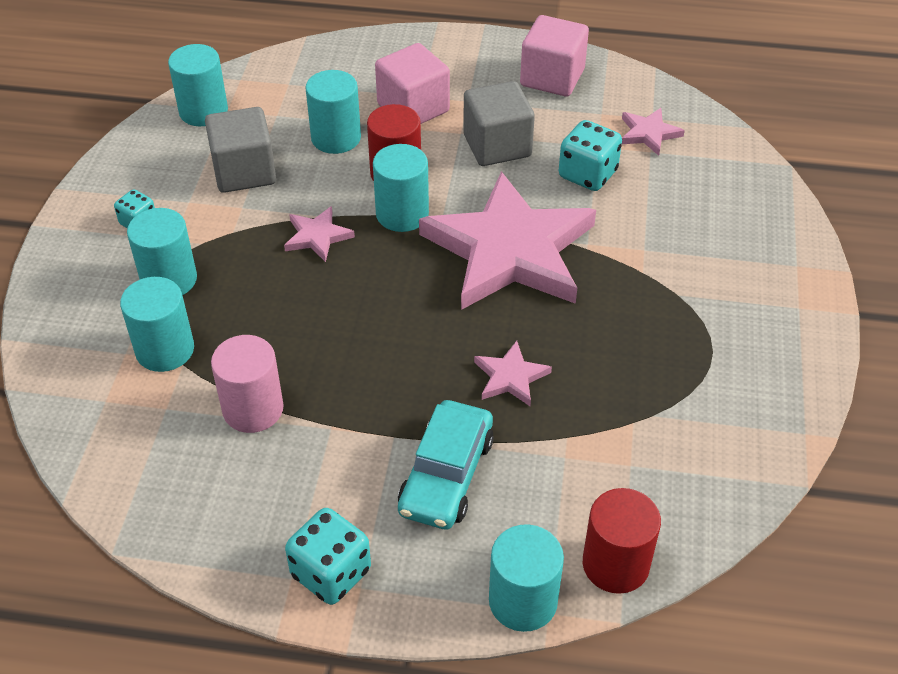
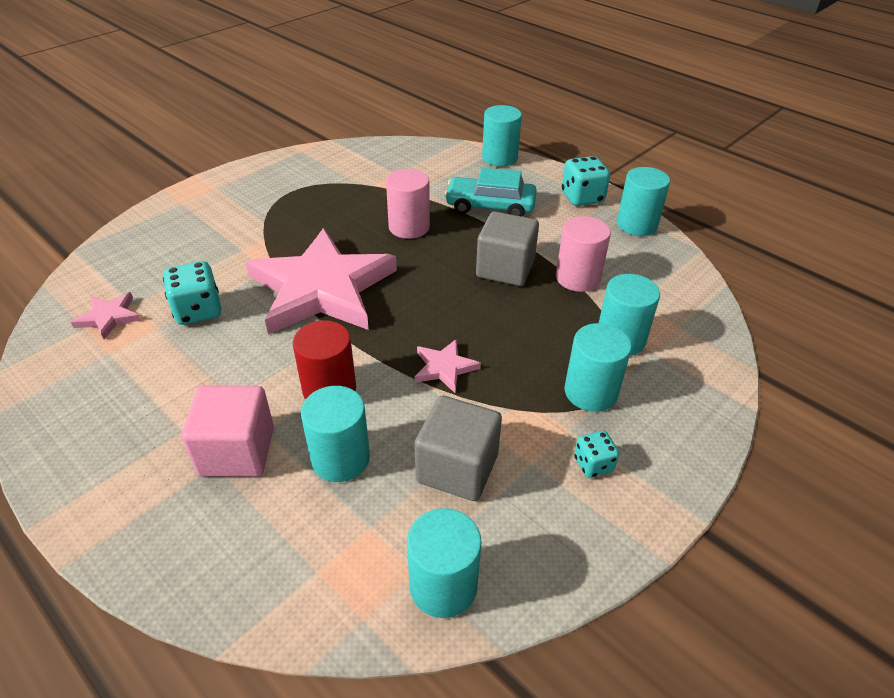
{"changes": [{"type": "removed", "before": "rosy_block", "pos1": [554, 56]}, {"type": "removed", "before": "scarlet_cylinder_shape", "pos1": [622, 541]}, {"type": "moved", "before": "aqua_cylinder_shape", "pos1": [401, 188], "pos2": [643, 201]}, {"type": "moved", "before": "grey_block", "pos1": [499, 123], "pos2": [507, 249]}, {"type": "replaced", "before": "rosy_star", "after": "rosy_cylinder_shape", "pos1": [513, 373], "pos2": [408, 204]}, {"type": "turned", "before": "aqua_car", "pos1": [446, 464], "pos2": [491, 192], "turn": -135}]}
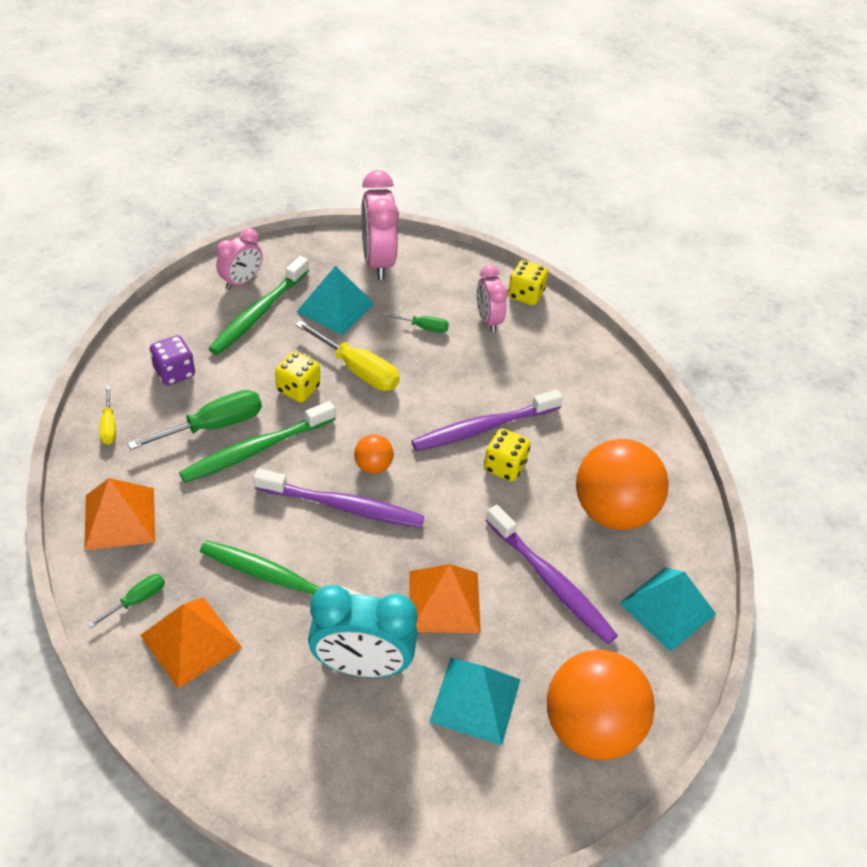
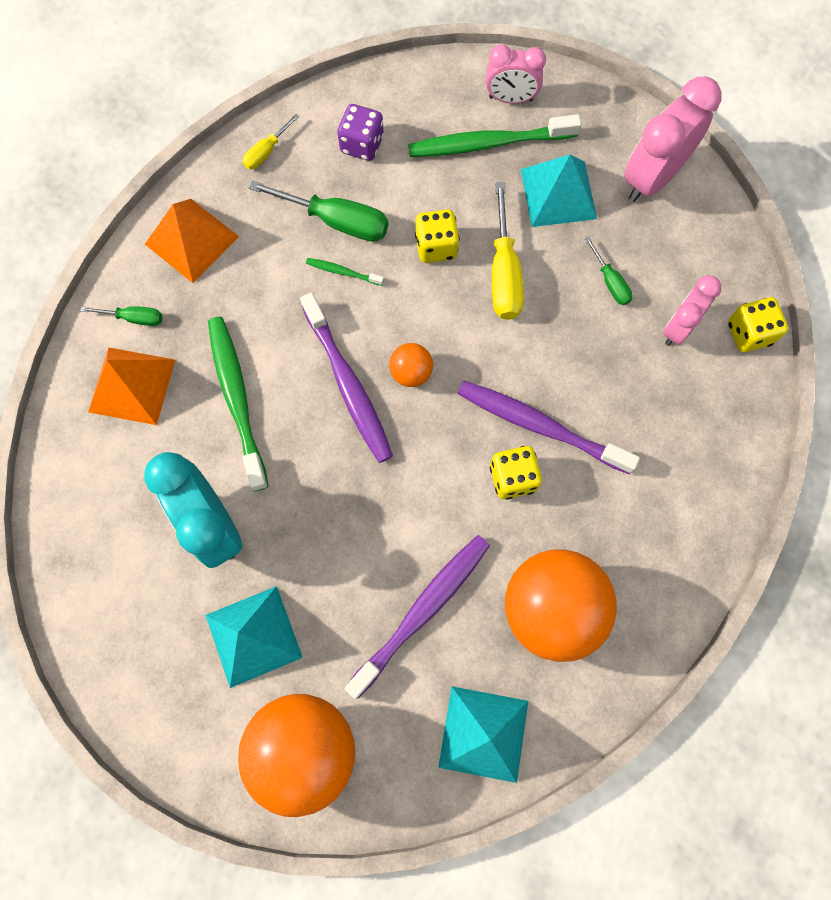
{"changes": [{"type": "removed", "before": "bright_orange_pyramid", "pos1": [445, 598]}, {"type": "turned", "before": "violet_tooth_brush", "pos1": [552, 574], "pos2": [417, 617], "turn": -150}, {"type": "resized", "before": "leaf-green_tooth_brush", "pos1": [257, 442], "pos2": [345, 272], "scale": 0.45}]}
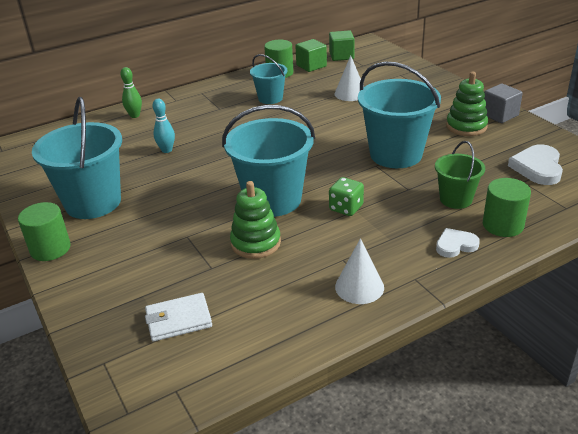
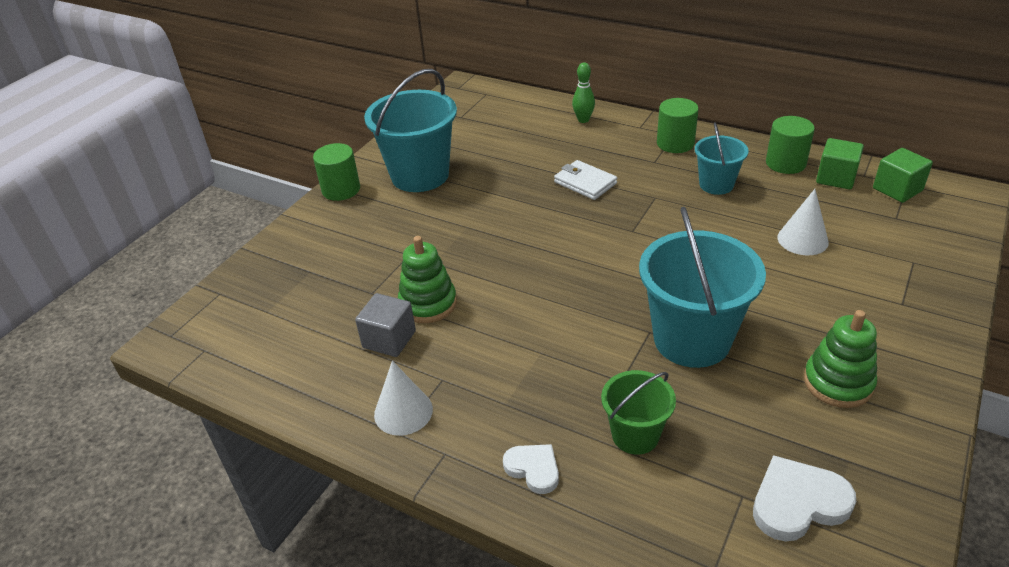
{"changes": [{"type": "removed", "before": "aqua_skittle", "pos1": [163, 125]}, {"type": "removed", "before": "aqua_sand_bucket", "pos1": [268, 161]}, {"type": "removed", "before": "leaf-green_dice", "pos1": [346, 196]}, {"type": "moved", "before": "pure_white_billfold", "pos1": [178, 317], "pos2": [585, 180]}, {"type": "moved", "before": "leaf-green_cylinder_shape", "pos1": [507, 207], "pos2": [678, 125]}, {"type": "moved", "before": "grey_block", "pos1": [503, 103], "pos2": [385, 325]}]}
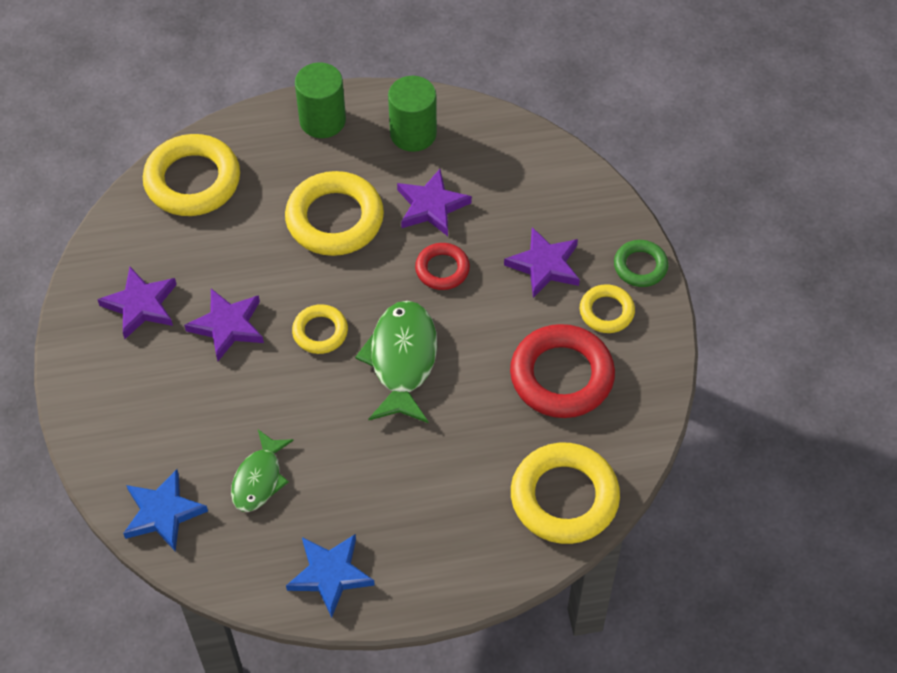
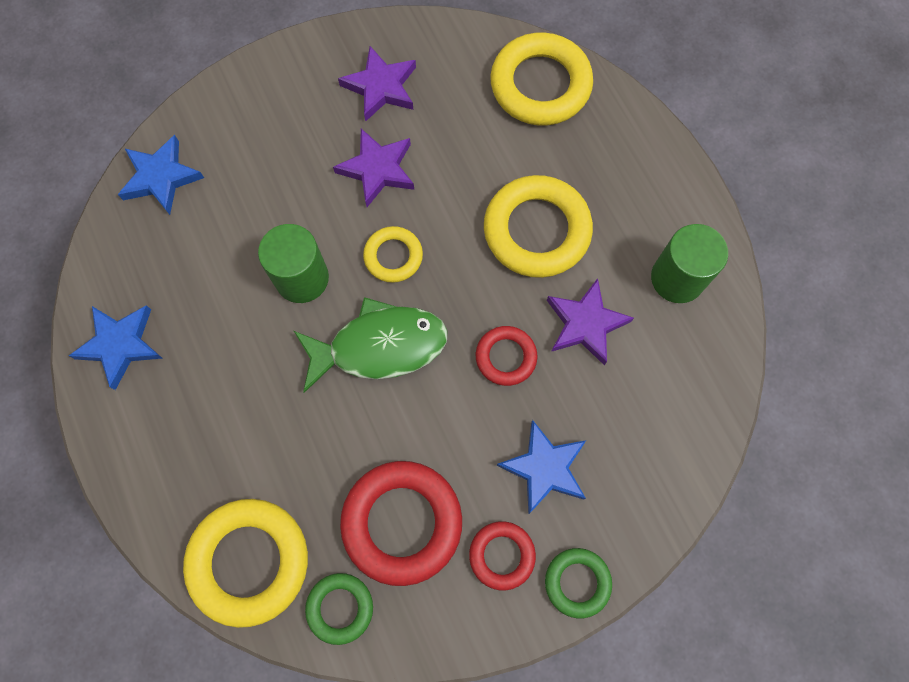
{"changes": [{"type": "removed", "before": "leaf-green_fish", "pos1": [262, 471]}, {"type": "added", "after": "leaf-green_ring", "pos2": [339, 609]}, {"type": "moved", "before": "leaf-green_cylinder_shape", "pos1": [320, 100], "pos2": [293, 263]}, {"type": "recoloured", "before": "violet_star", "after": "blue_star", "pos1": [542, 262], "pos2": [541, 467]}, {"type": "recoloured", "before": "bright_yellow_ring", "after": "scarlet_ring", "pos1": [607, 308], "pos2": [502, 555]}]}
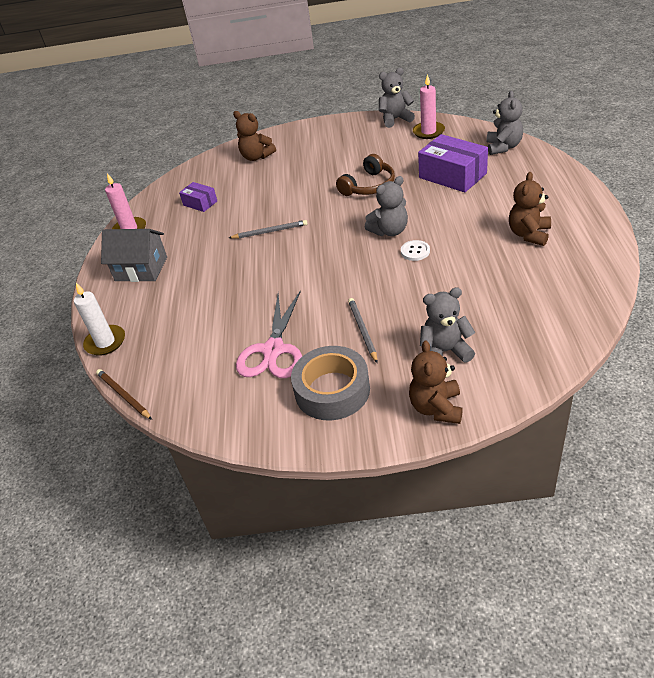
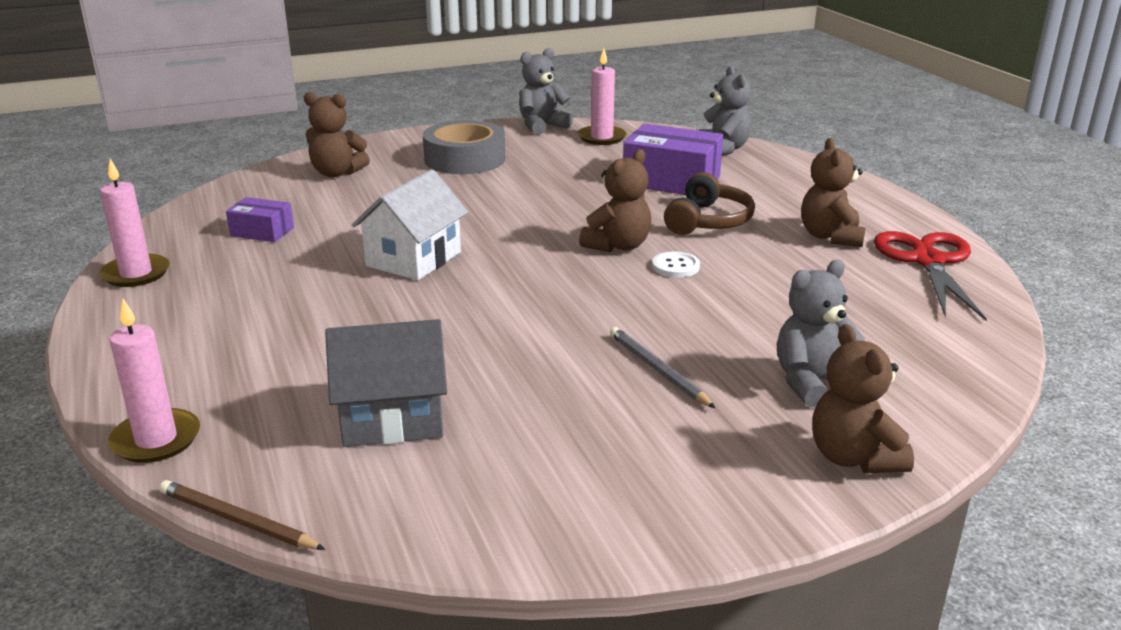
{"changes": [{"type": "removed", "before": "rosy_shears", "pos1": [269, 334]}, {"type": "added", "after": "scarlet_shears", "pos2": [930, 275]}, {"type": "moved", "before": "grey_house", "pos1": [134, 255], "pos2": [386, 383]}, {"type": "moved", "before": "grey_sticky_tape", "pos1": [330, 383], "pos2": [464, 147]}, {"type": "moved", "before": "dark_brown_headset", "pos1": [365, 175], "pos2": [709, 203]}, {"type": "replaced", "before": "grey_pencil", "after": "pure_white_house", "pos1": [268, 229], "pos2": [410, 224]}, {"type": "recoloured", "before": "pure_white_wax_candle", "after": "rosy_wax_candle", "pos1": [99, 319], "pos2": [154, 381]}, {"type": "recoloured", "before": "grey_teddy_bear", "after": "dark_brown_teddy_bear", "pos1": [386, 206], "pos2": [615, 200]}]}
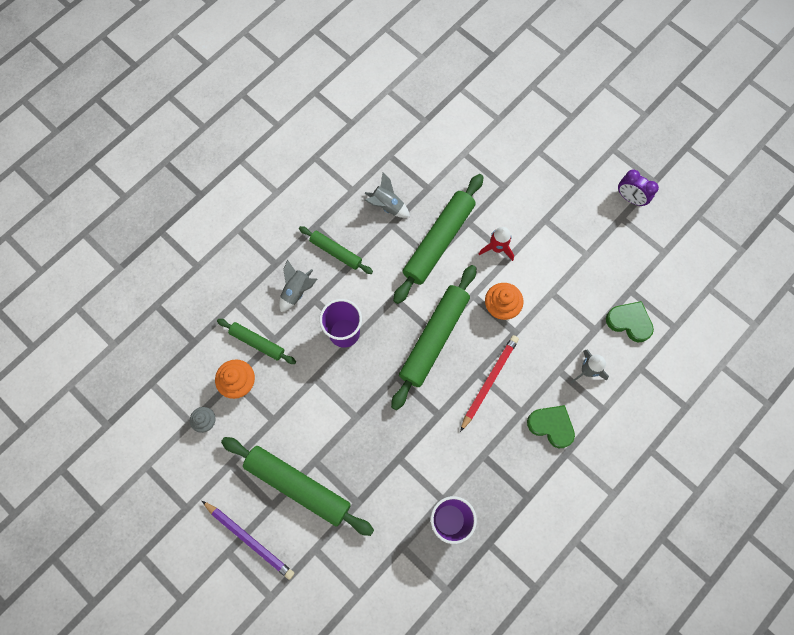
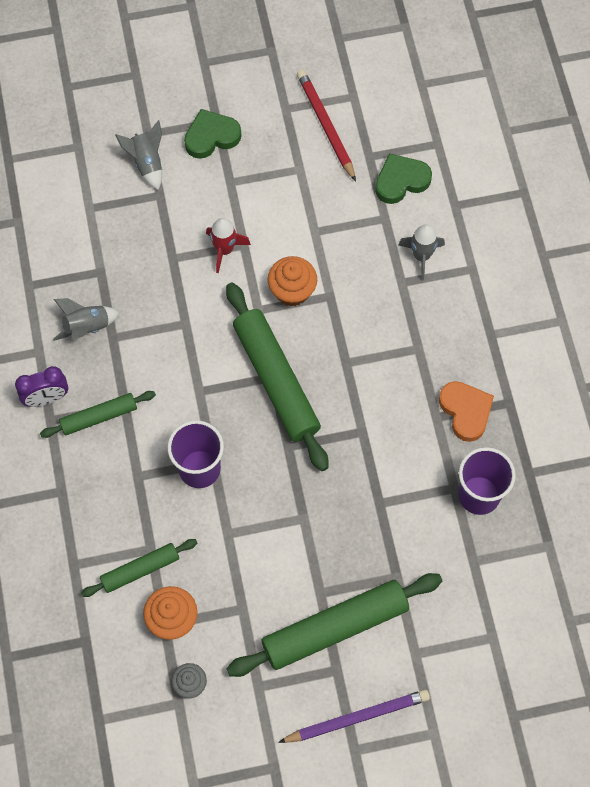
{"changes": [{"type": "removed", "before": "leaf-green_pastry_roller", "pos1": [438, 239]}, {"type": "added", "after": "bright_orange_heart", "pos2": [466, 411]}, {"type": "moved", "before": "grey_toy_rocket", "pos1": [298, 285], "pos2": [138, 155]}, {"type": "moved", "before": "scarlet_pencil", "pos1": [489, 383], "pos2": [326, 126]}, {"type": "moved", "before": "leaf-green_heart", "pos1": [551, 426], "pos2": [212, 134]}, {"type": "moved", "before": "violet_bedside_clock", "pos1": [638, 187], "pos2": [41, 386]}]}
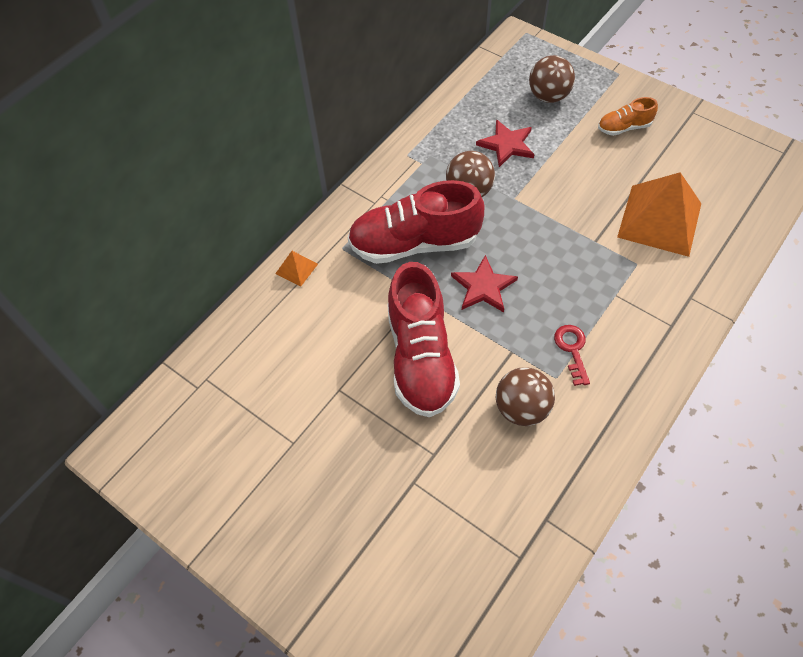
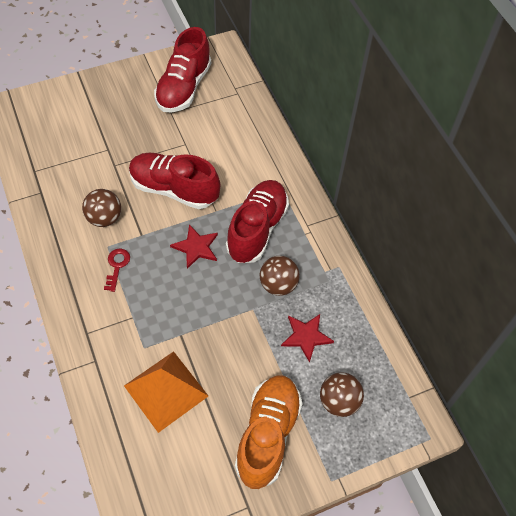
{"changes": [{"type": "removed", "before": "bright_orange_pyramid", "pos1": [296, 268]}, {"type": "added", "after": "scarlet_sneaker", "pos2": [182, 70]}, {"type": "turned", "before": "scarlet_door_key", "pos1": [572, 355], "pos2": [117, 270], "turn": -105}, {"type": "resized", "before": "bright_orange_sneaker", "pos1": [628, 116], "pos2": [269, 432], "scale": 2.1}]}
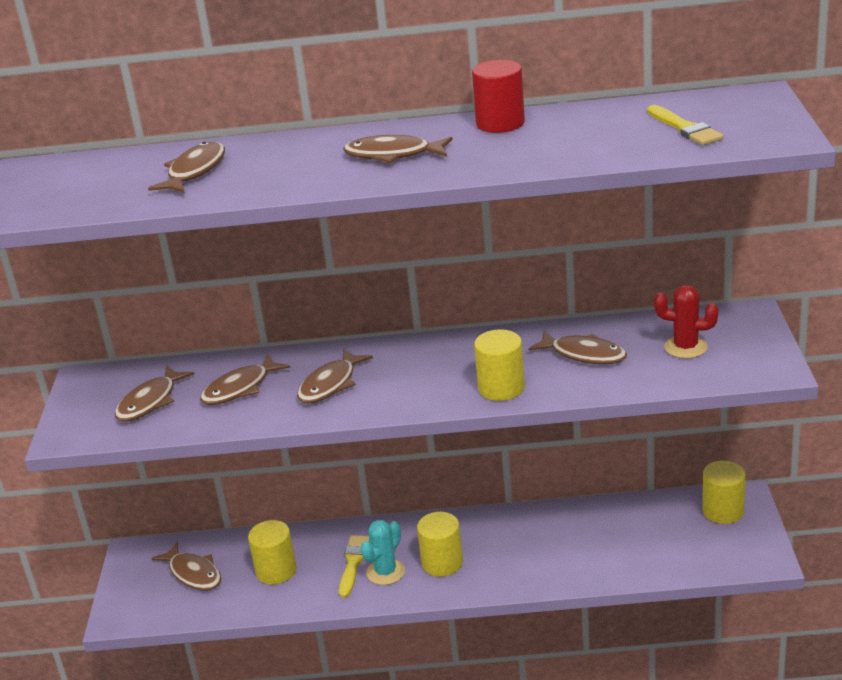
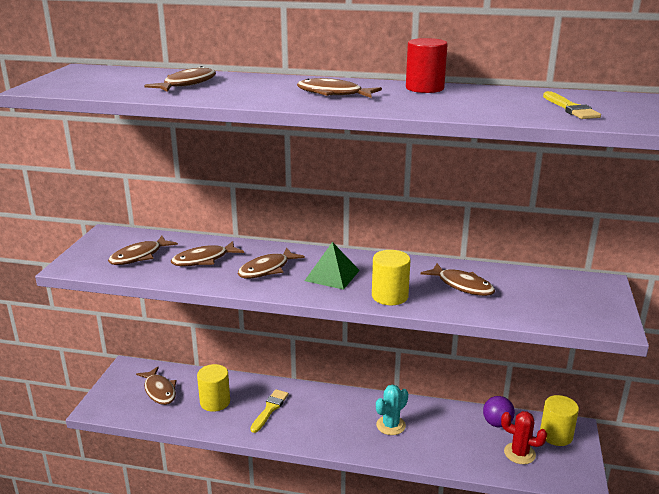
{"changes": [{"type": "removed", "before": "bright_yellow_cylinder_shape", "pos1": [440, 544]}, {"type": "added", "after": "leaf-green_pyramid", "pos2": [332, 266]}, {"type": "added", "after": "violet_sphere", "pos2": [499, 412]}, {"type": "moved", "before": "aqua_prickly_plant", "pos1": [383, 552], "pos2": [392, 410]}, {"type": "moved", "before": "scarlet_prickly_plant", "pos1": [686, 322], "pos2": [524, 437]}]}
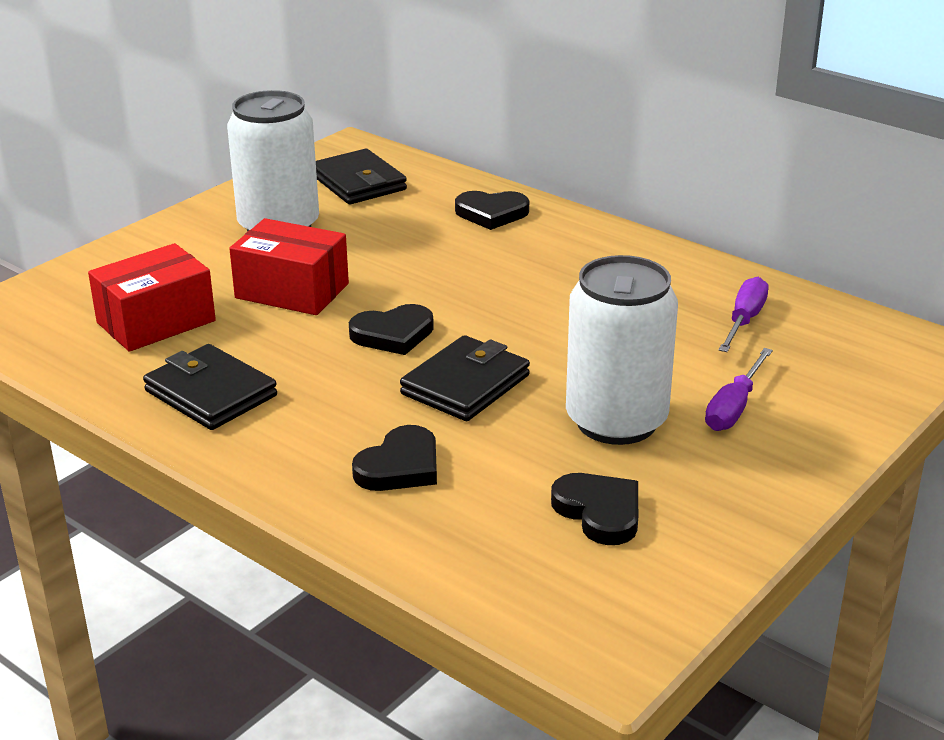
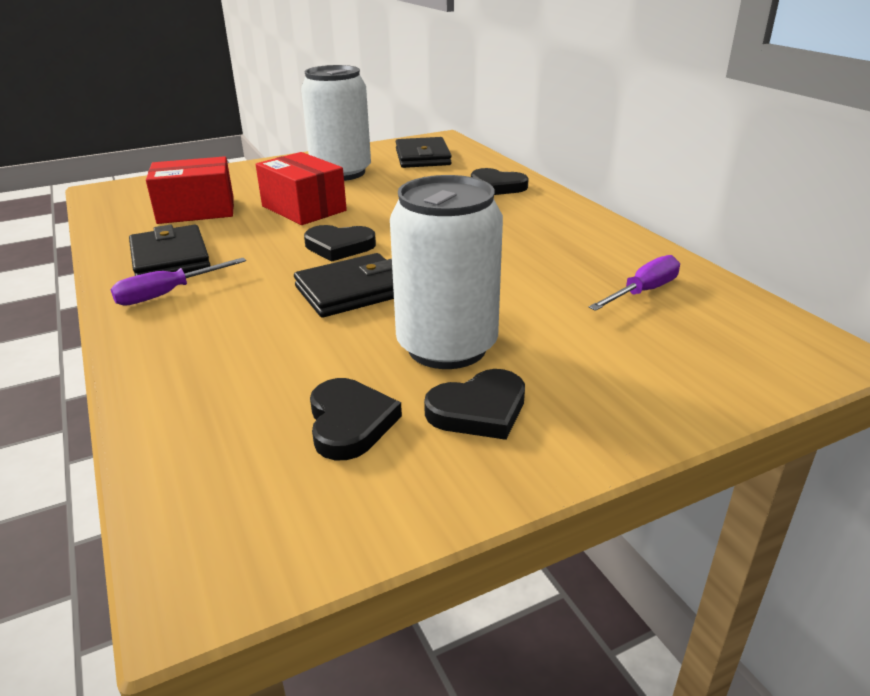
{"changes": [{"type": "moved", "before": "black_heart", "pos1": [394, 458], "pos2": [474, 404]}, {"type": "moved", "before": "violet_flat_screwdriver", "pos1": [739, 389], "pos2": [178, 282]}]}
